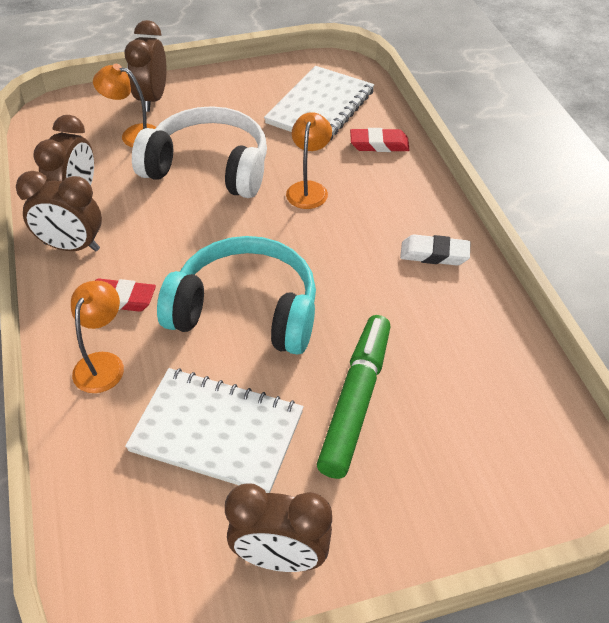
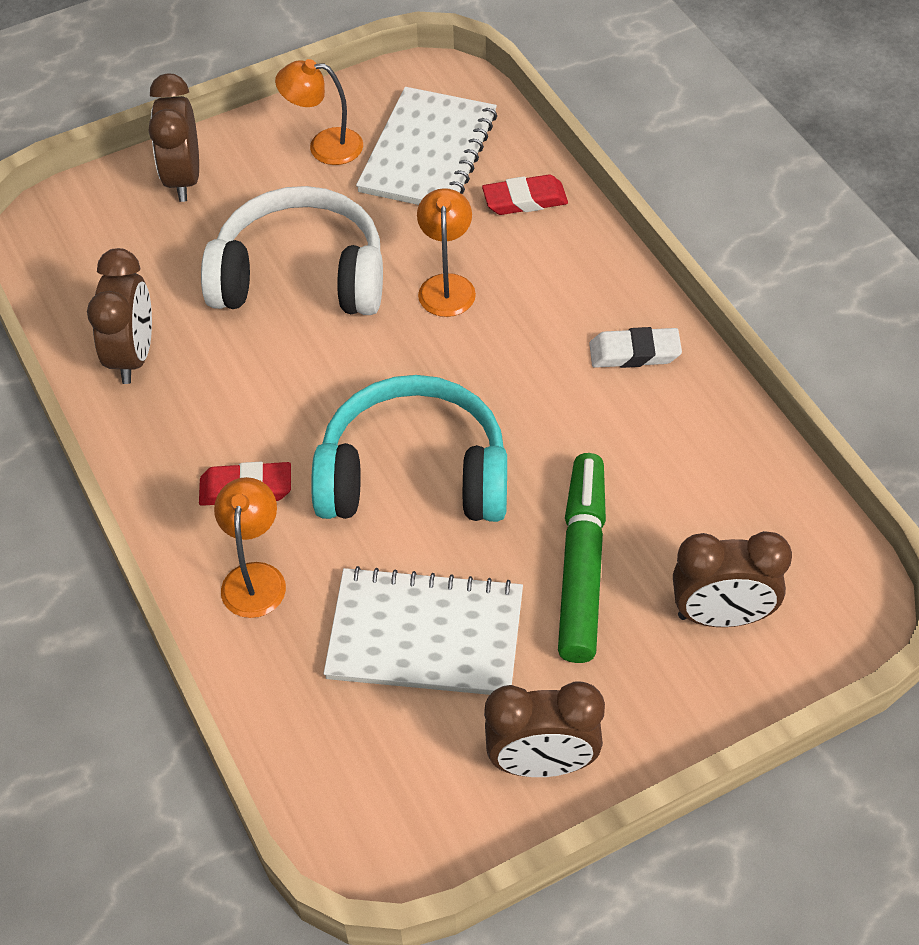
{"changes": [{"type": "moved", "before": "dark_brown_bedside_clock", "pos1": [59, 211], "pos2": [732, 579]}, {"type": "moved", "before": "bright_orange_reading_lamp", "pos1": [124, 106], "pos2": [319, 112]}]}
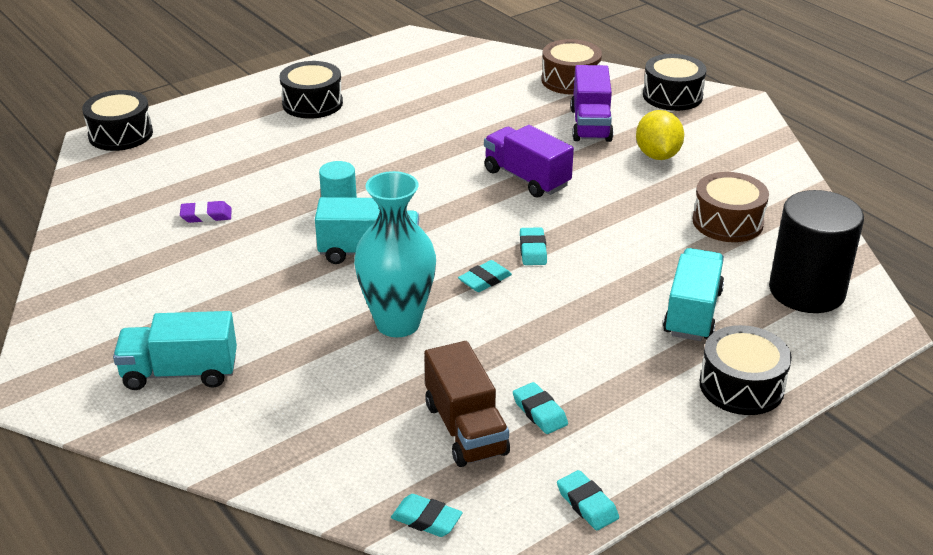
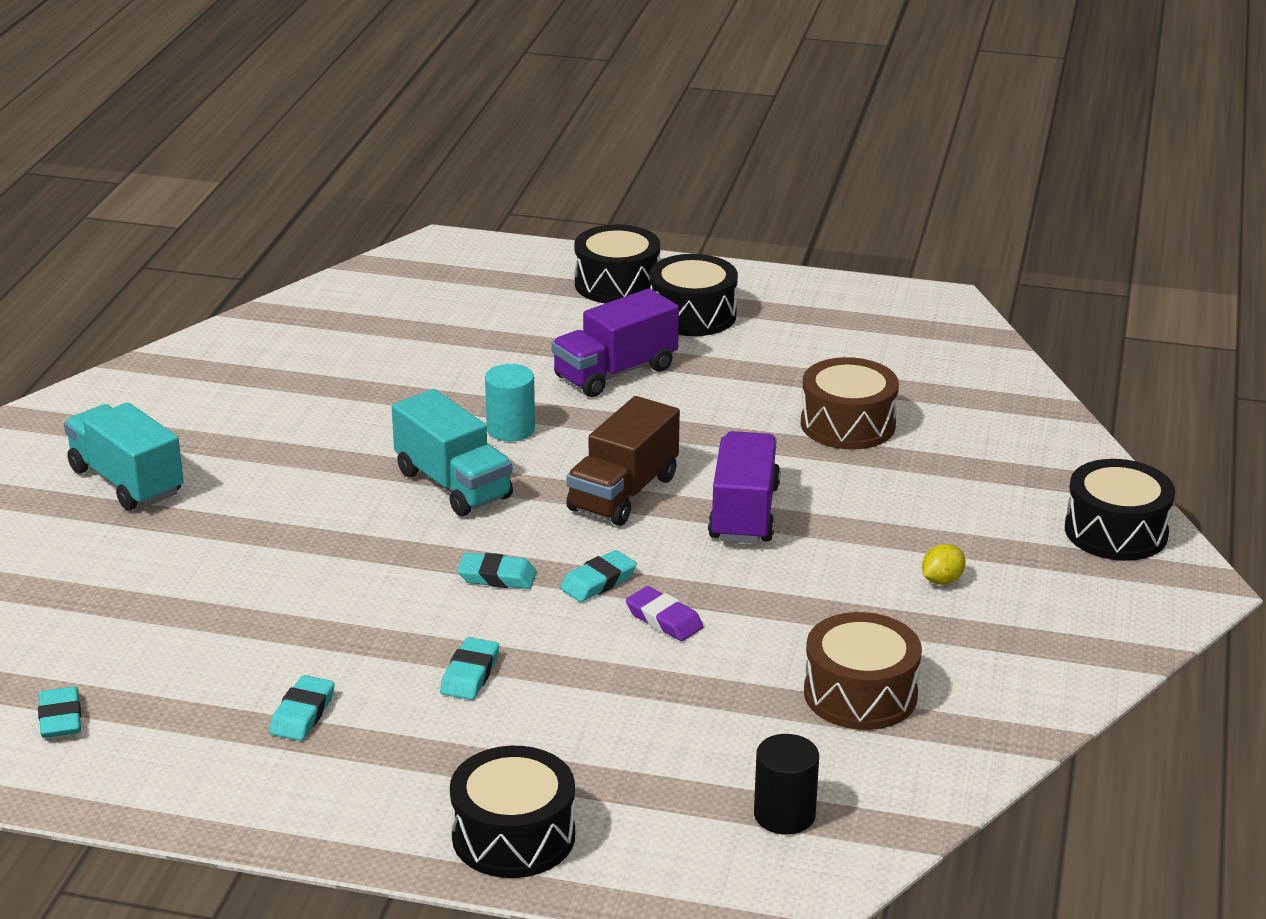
{"changes": [{"type": "removed", "before": "aqua_vase", "pos1": [395, 254]}, {"type": "removed", "before": "aqua_truck", "pos1": [693, 294]}, {"type": "moved", "before": "black_toy_drum", "pos1": [117, 120], "pos2": [617, 264]}, {"type": "moved", "before": "violet_gum_eraser", "pos1": [206, 212], "pos2": [665, 613]}, {"type": "moved", "before": "dark_brown_truck", "pos1": [467, 404], "pos2": [623, 461]}, {"type": "moved", "before": "dark_brown_toy_drum", "pos1": [571, 67], "pos2": [850, 403]}, {"type": "moved", "before": "aqua_gum_eraser", "pos1": [588, 500], "pos2": [469, 668]}, {"type": "moved", "before": "violet_truck", "pos1": [592, 103], "pos2": [615, 342]}, {"type": "resized", "before": "bright_yellow_citrus_fruit", "pos1": [660, 135], "pos2": [944, 564], "scale": 0.52}, {"type": "resized", "before": "black_cylinder_shape", "pos1": [816, 251], "pos2": [786, 784], "scale": 0.51}]}
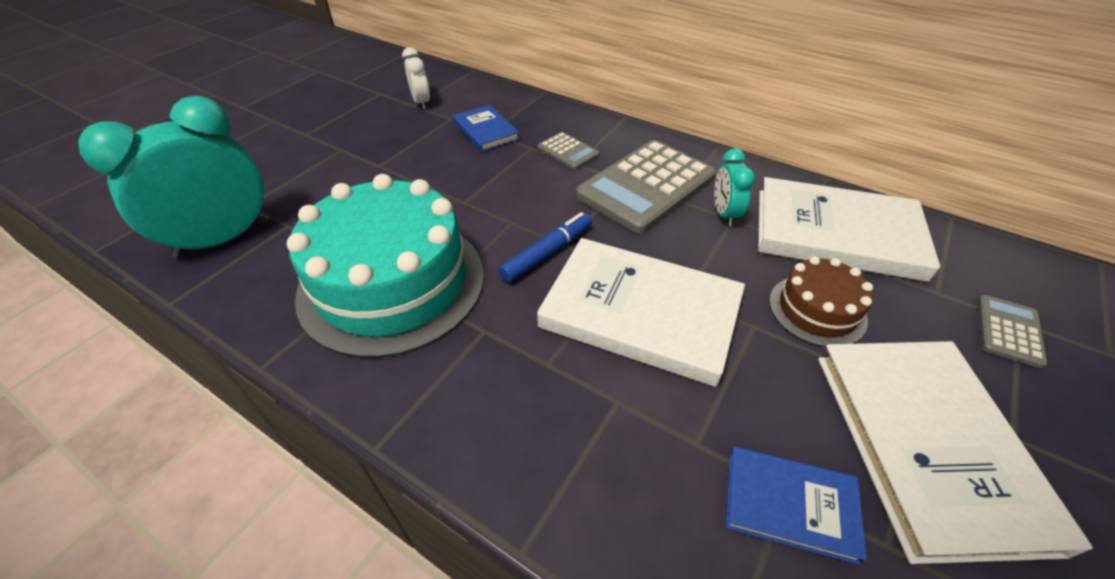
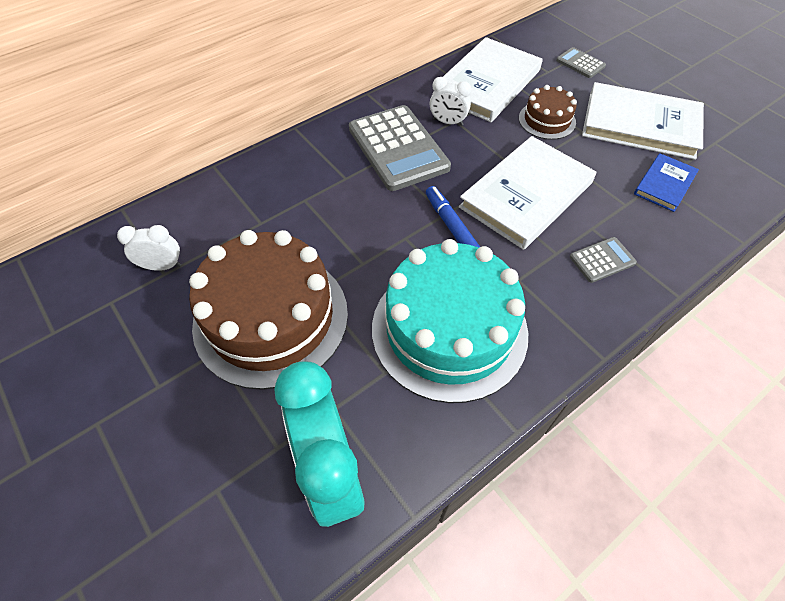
{"changes": [{"type": "removed", "before": "blue_hardcover", "pos1": [486, 128]}, {"type": "added", "after": "dark_brown_gateau", "pos2": [268, 310]}, {"type": "moved", "before": "grey_pocket_calculator", "pos1": [569, 151], "pos2": [603, 260]}, {"type": "recoloured", "before": "aqua_bedside_clock", "after": "pure_white_bedside_clock", "pos1": [734, 187], "pos2": [451, 101]}]}
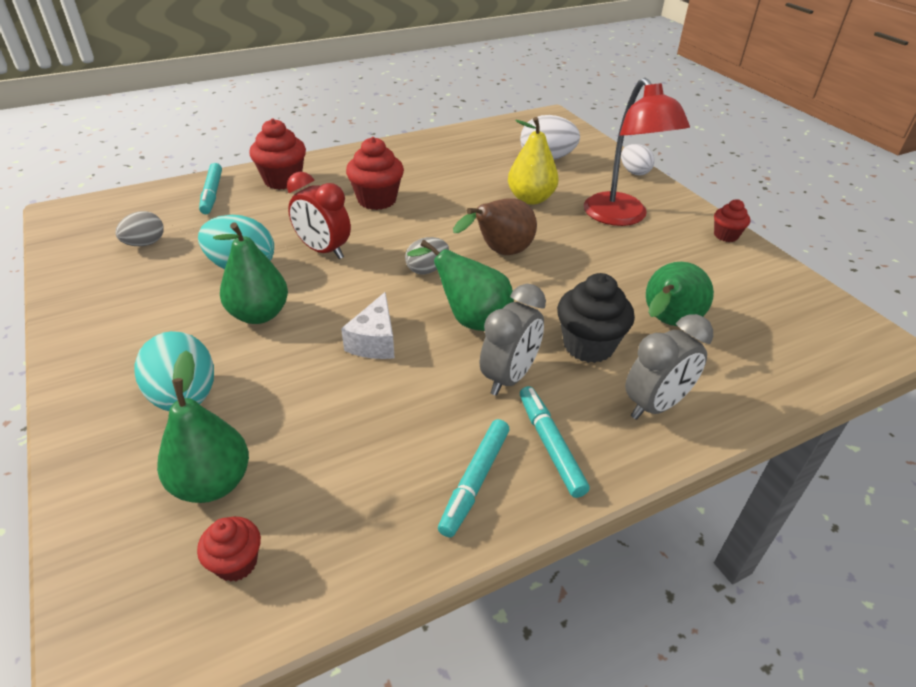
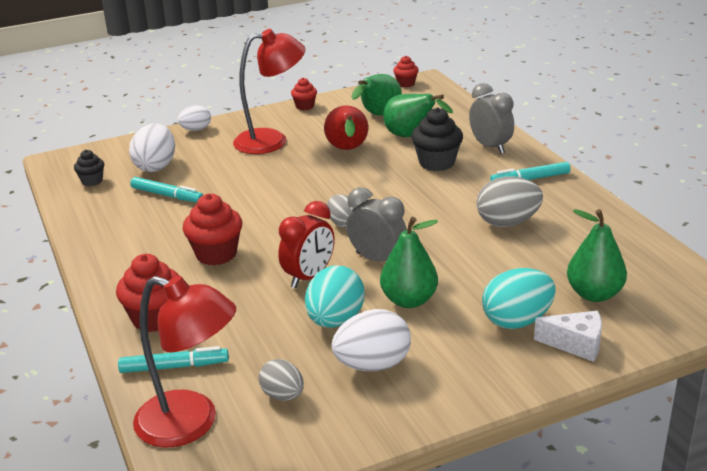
{"changes": [{"type": "removed", "before": "dark_brown_pear", "pos1": [495, 226]}, {"type": "removed", "before": "bright_yellow_pear", "pos1": [533, 161]}, {"type": "added", "after": "black_muffin", "pos2": [89, 168]}, {"type": "added", "after": "scarlet_reading_lamp", "pos2": [184, 362]}, {"type": "added", "after": "scarlet_pear", "pos2": [346, 127]}, {"type": "added", "after": "pure_white_egg", "pos2": [371, 340]}, {"type": "added", "after": "grey_egg", "pos2": [509, 201]}, {"type": "moved", "before": "scarlet_muffin", "pos1": [229, 549], "pos2": [406, 71]}, {"type": "moved", "before": "pure_white_piece_of_cheese", "pos1": [368, 325], "pos2": [568, 336]}, {"type": "moved", "before": "leaf-green_pear", "pos1": [460, 285], "pos2": [377, 94]}, {"type": "moved", "before": "aqua_marker_pen", "pos1": [473, 478], "pos2": [166, 189]}, {"type": "moved", "before": "grey_bedside_clock", "pos1": [513, 340], "pos2": [376, 224]}]}
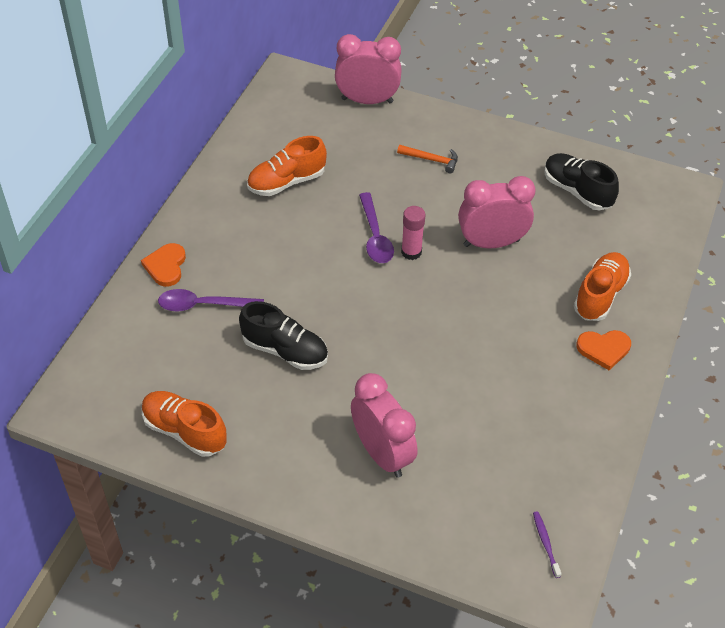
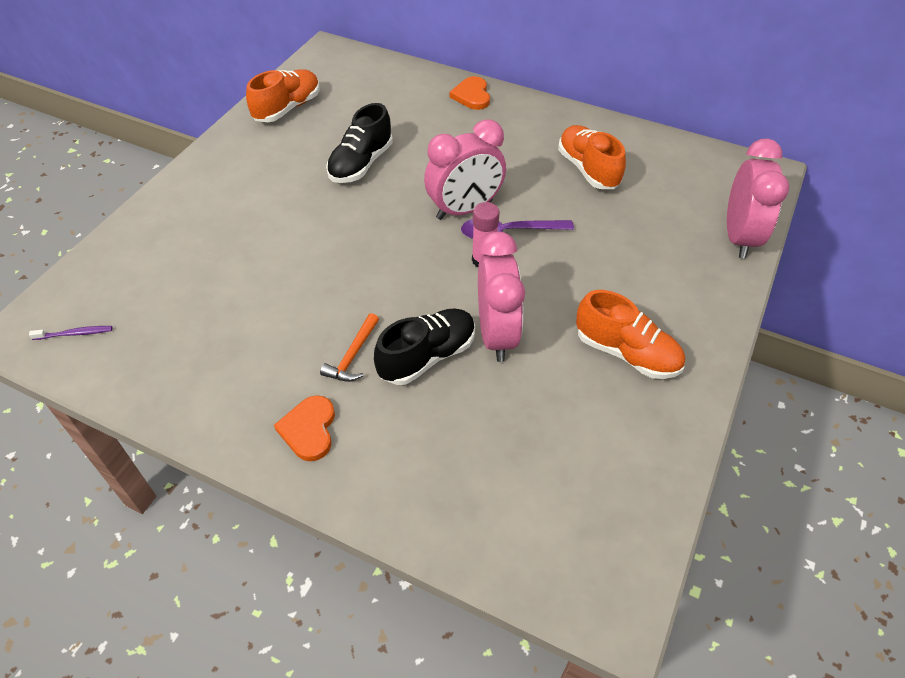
{"changes": [{"type": "removed", "before": "violet_spoon", "pos1": [211, 300]}, {"type": "moved", "before": "rosy_bedside_clock", "pos1": [384, 425], "pos2": [465, 170]}, {"type": "moved", "before": "bright_orange_claw_hammer", "pos1": [427, 159], "pos2": [349, 347]}, {"type": "moved", "before": "black_sneaker", "pos1": [581, 181], "pos2": [424, 346]}, {"type": "moved", "before": "bright_orange_sneaker", "pos1": [602, 286], "pos2": [630, 334]}, {"type": "turned", "before": "bright_orange_heart", "pos1": [163, 265], "pos2": [469, 93], "turn": -105}]}
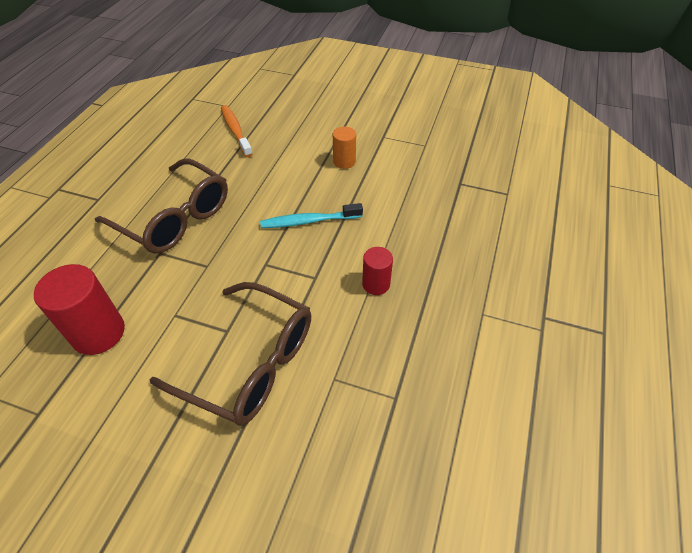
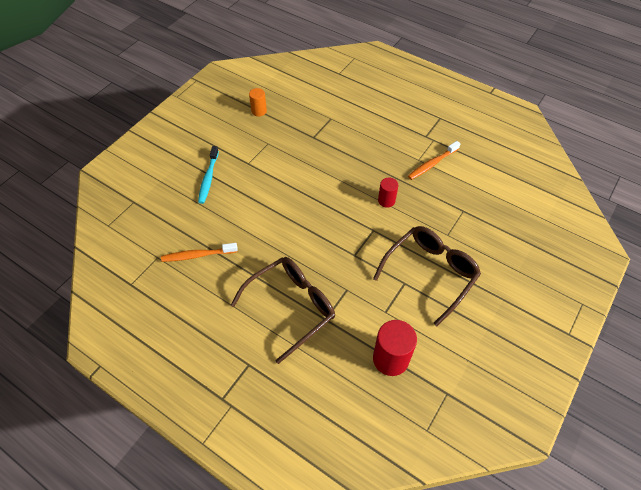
{"changes": [{"type": "added", "after": "bright_orange_tooth_brush", "pos2": [434, 160]}, {"type": "moved", "before": "aqua_tooth_brush", "pos1": [311, 215], "pos2": [208, 175]}, {"type": "moved", "before": "bright_orange_cylinder_shape", "pos1": [344, 148], "pos2": [258, 102]}]}
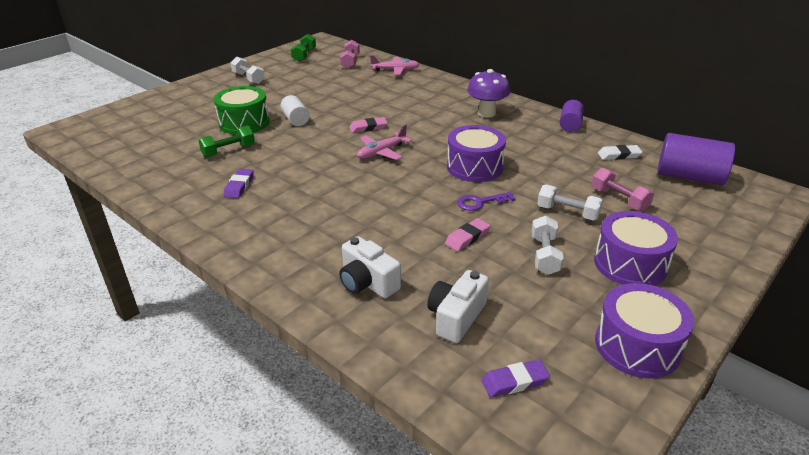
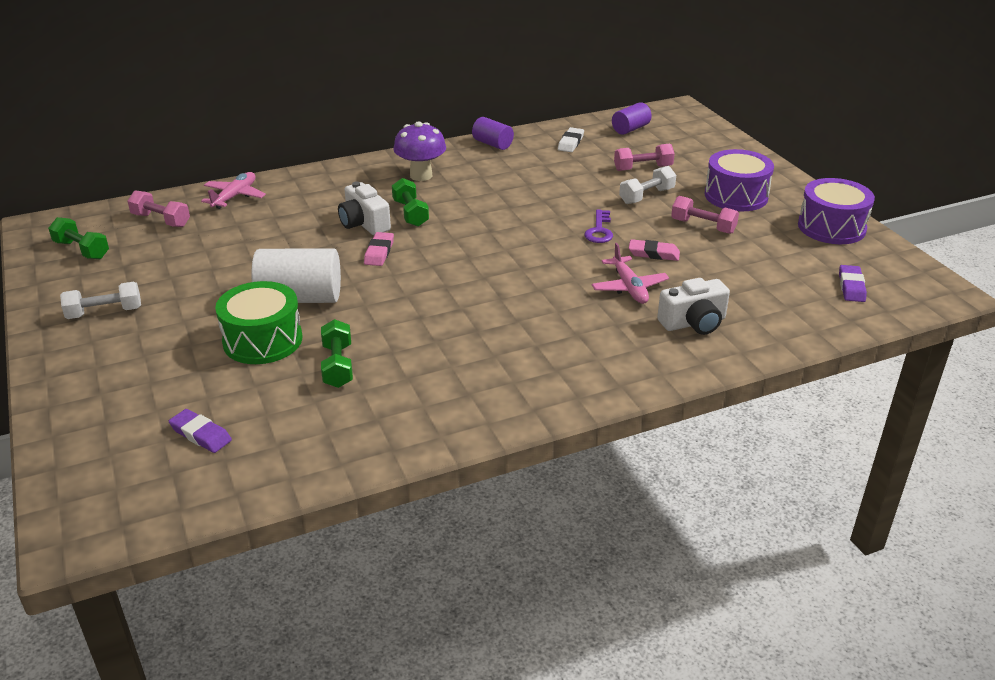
{"changes": [{"type": "removed", "before": "violet_toy_drum", "pos1": [476, 153]}, {"type": "added", "after": "leaf-green_free_weight", "pos2": [410, 202]}, {"type": "moved", "before": "violet_gum_eraser", "pos1": [238, 183], "pos2": [200, 431]}, {"type": "moved", "before": "rosy_plane", "pos1": [384, 142], "pos2": [630, 273]}, {"type": "moved", "before": "pure_white_camera", "pos1": [458, 306], "pos2": [364, 208]}, {"type": "recoloured", "before": "pure_white_free_weight", "after": "rosy_free_weight", "pos1": [547, 245], "pos2": [705, 215]}, {"type": "turned", "before": "rosy_gum_eraser", "pos1": [467, 234], "pos2": [654, 250], "turn": -60}, {"type": "resized", "before": "pure_white_cylinder_shape", "pos1": [295, 110], "pos2": [296, 275], "scale": 1.71}, {"type": "resized", "before": "violet_cylinder_shape", "pos1": [696, 159], "pos2": [632, 118], "scale": 0.58}]}
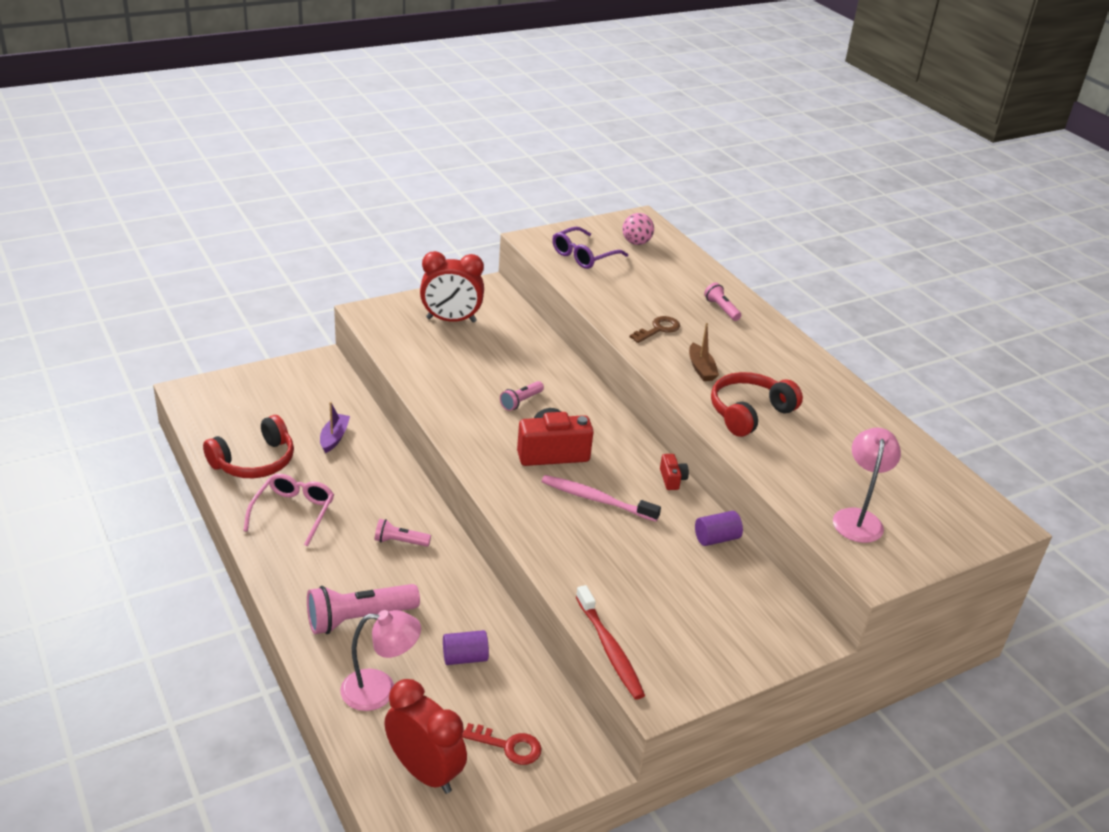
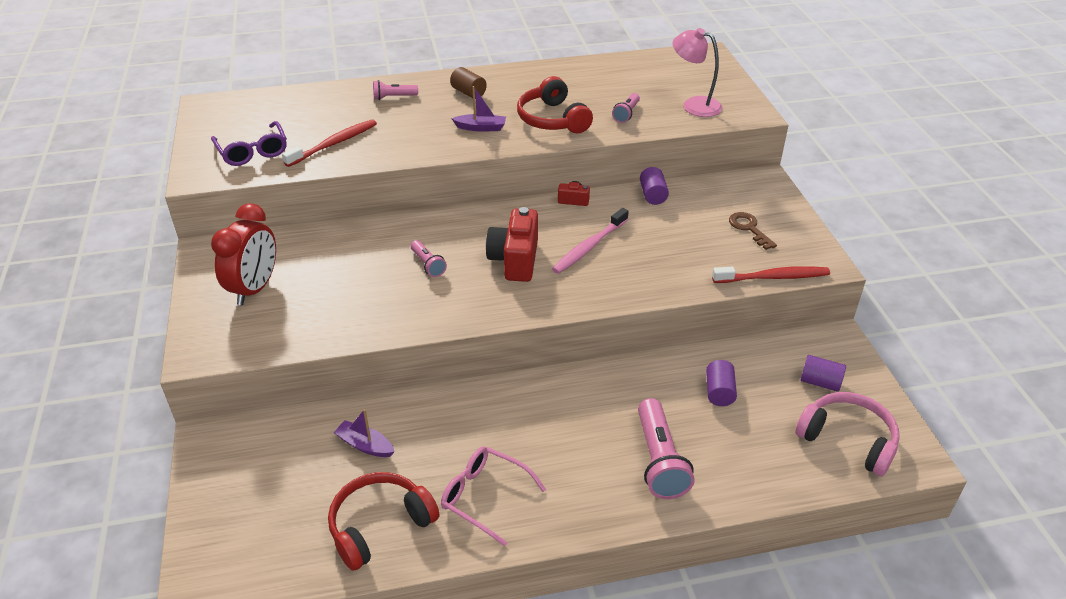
{"changes": [{"type": "removed", "before": "rosy_reading_lamp", "pos1": [380, 660]}, {"type": "removed", "before": "rosy_sphere", "pos1": [638, 229]}, {"type": "added", "after": "scarlet_tooth_brush", "pos2": [329, 143]}, {"type": "added", "after": "dark_brown_cylinder_shape", "pos2": [468, 83]}, {"type": "moved", "before": "rosy_torch", "pos1": [403, 533], "pos2": [626, 108]}, {"type": "moved", "before": "dark_brown_door_key", "pos1": [655, 329], "pos2": [753, 231]}, {"type": "replaced", "before": "scarlet_bedside_clock", "after": "rosy_headset", "pos1": [425, 736], "pos2": [847, 434]}, {"type": "replaced", "before": "scarlet_door_key", "after": "violet_cylinder_shape", "pos1": [502, 744], "pos2": [823, 373]}, {"type": "recoloured", "before": "dark_brown_toy_boat", "after": "violet_toy_boat", "pos1": [704, 352], "pos2": [478, 109]}, {"type": "turned", "before": "scarlet_headset", "pos1": [248, 446], "pos2": [383, 521], "turn": -105}]}
